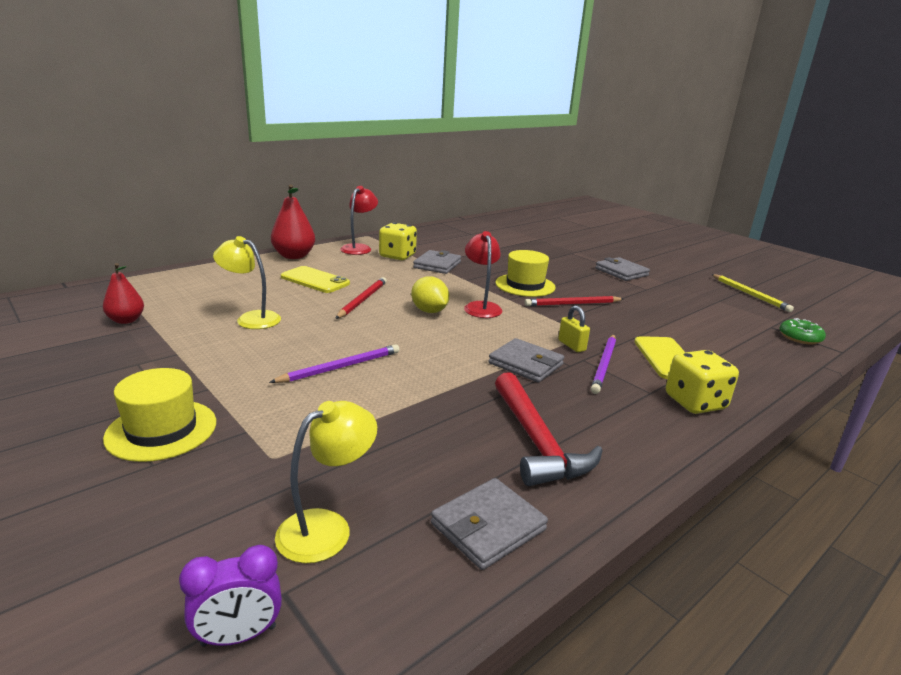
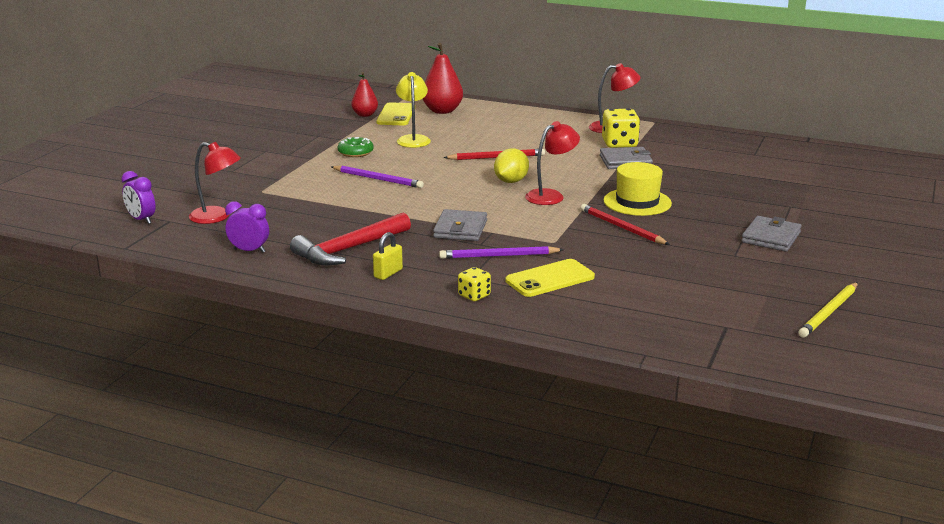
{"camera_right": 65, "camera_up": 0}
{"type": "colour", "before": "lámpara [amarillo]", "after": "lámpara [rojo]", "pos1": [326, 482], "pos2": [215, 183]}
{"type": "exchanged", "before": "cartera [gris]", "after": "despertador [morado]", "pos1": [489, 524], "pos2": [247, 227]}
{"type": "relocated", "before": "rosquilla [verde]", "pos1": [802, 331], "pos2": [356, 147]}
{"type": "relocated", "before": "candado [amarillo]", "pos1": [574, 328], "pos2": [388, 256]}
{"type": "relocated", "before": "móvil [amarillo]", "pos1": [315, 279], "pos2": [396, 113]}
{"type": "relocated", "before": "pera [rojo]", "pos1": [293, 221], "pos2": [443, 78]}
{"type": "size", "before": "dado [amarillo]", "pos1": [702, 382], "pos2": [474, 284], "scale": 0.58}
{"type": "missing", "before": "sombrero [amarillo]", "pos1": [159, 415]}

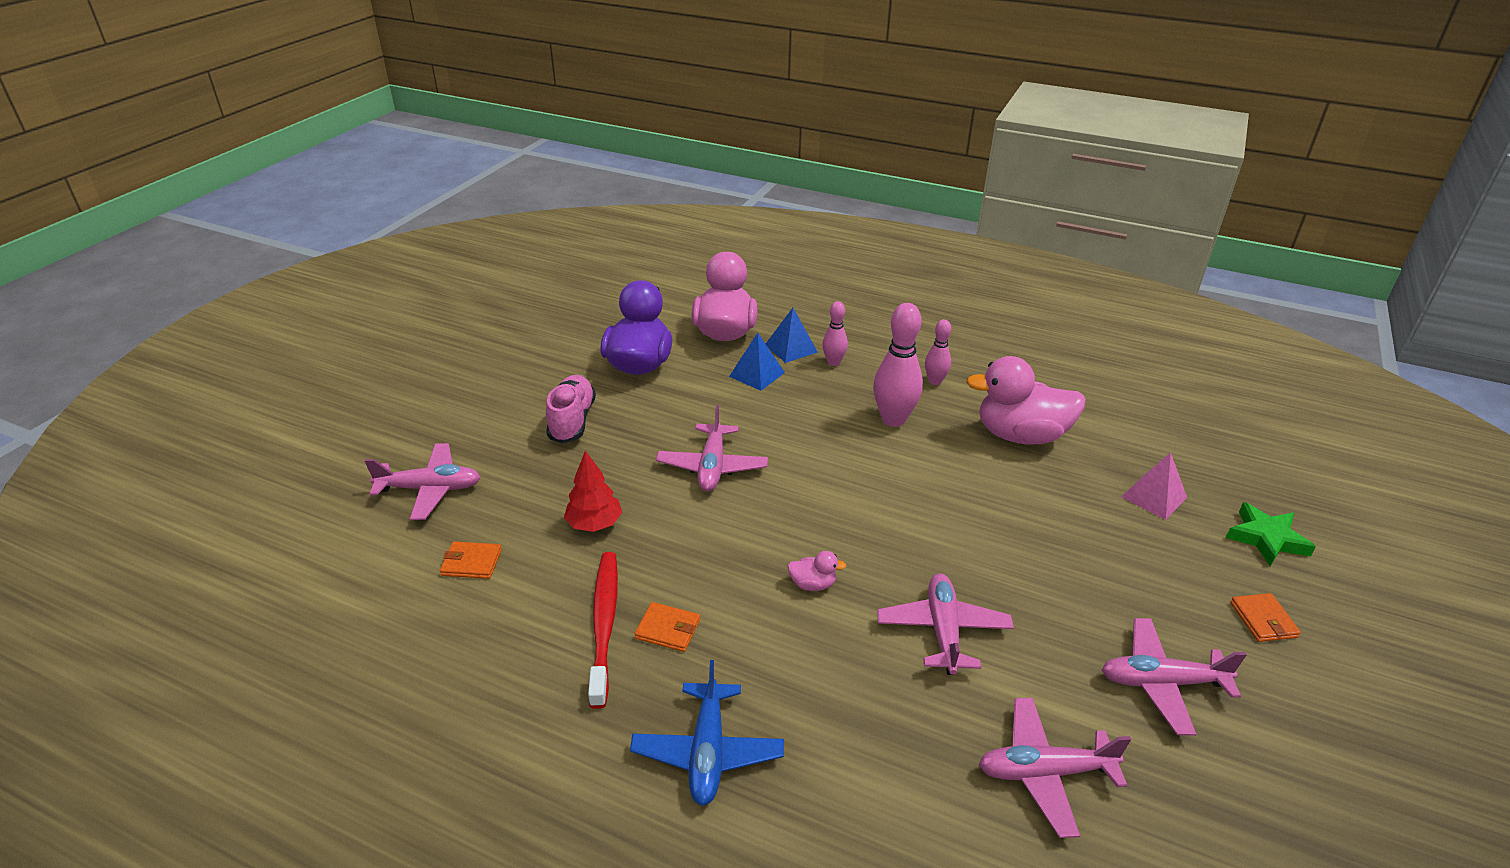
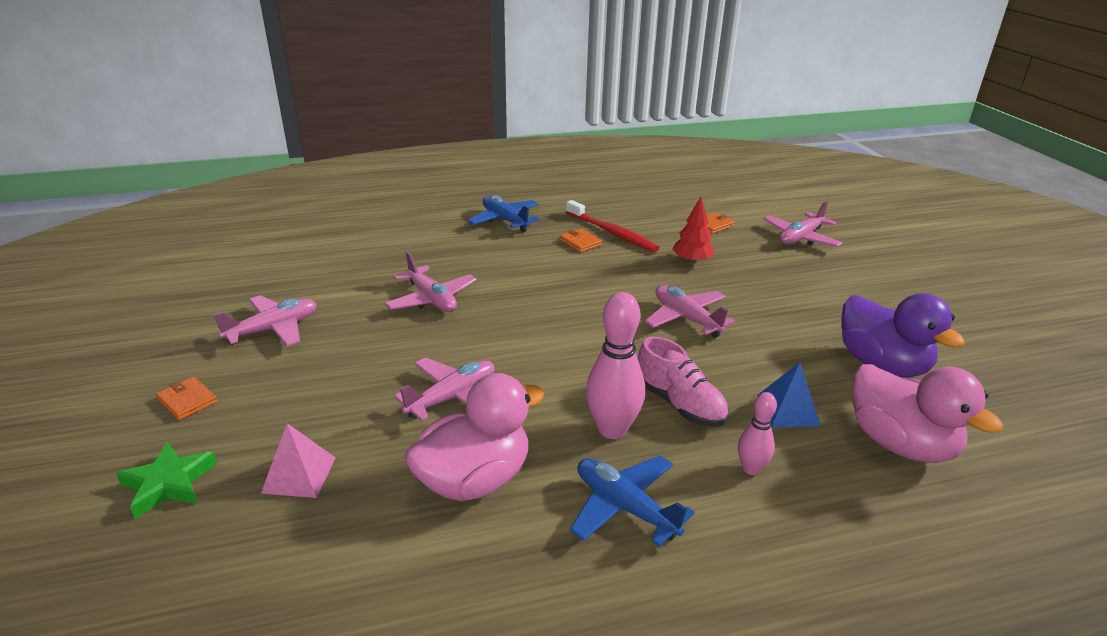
{"camera_right": 140, "camera_up": -5}
{"type": "relocated", "before": "avión [rosa]", "pos1": [1055, 768], "pos2": [444, 389]}
{"type": "spun", "before": "cartera [naranja]", "pos1": [667, 627], "pos2": [581, 240], "turn": 75}
{"type": "exchanged", "before": "bolo [rosa]", "after": "avión [azul]", "pos1": [938, 352], "pos2": [632, 500]}
{"type": "relocated", "before": "zapato [rosa]", "pos1": [571, 409], "pos2": [683, 382]}
{"type": "missing", "before": "pirámide [azul]", "pos1": [792, 335]}
{"type": "missing", "before": "pato [rosa]", "pos1": [817, 571]}

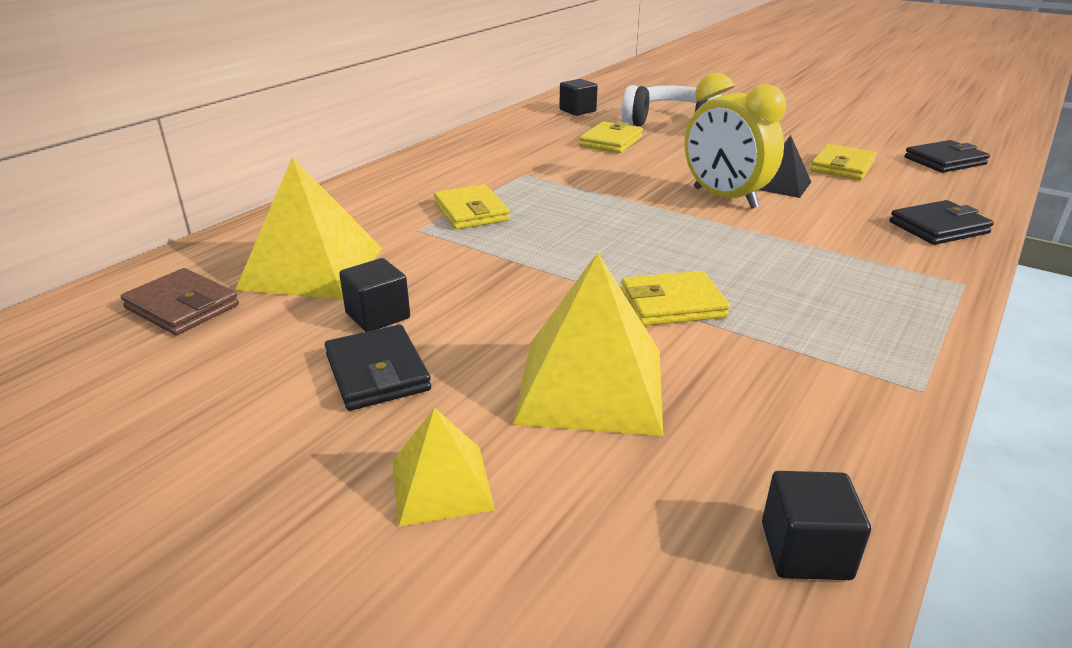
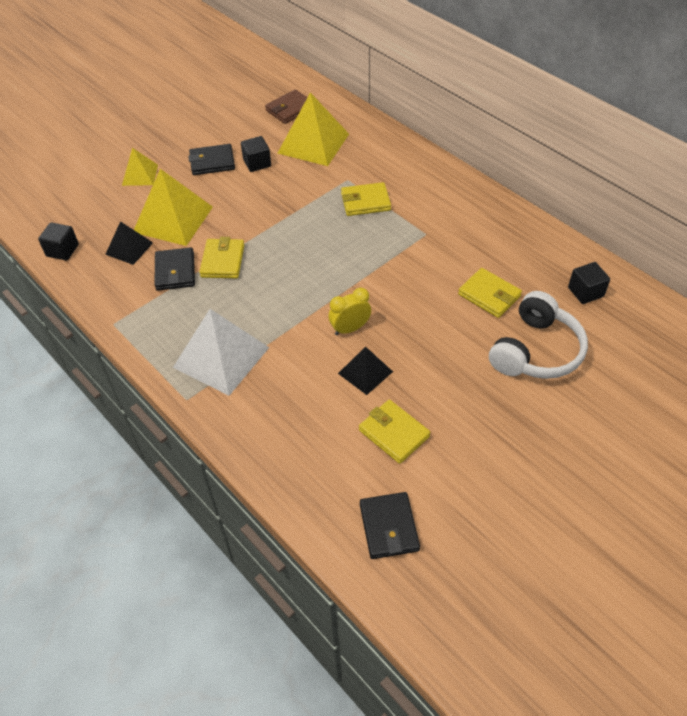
{"camera_right": 105, "camera_up": 20}
{"type": "appeared", "after": "pirámide [negro]", "pos2": [129, 243]}
{"type": "relocated", "before": "cartera [negro]", "pos1": [941, 222], "pos2": [175, 269]}
{"type": "appeared", "after": "pirámide [blanco]", "pos2": [221, 352]}
{"type": "size", "before": "despertador [amarillo]", "pos1": [735, 141], "pos2": [349, 311], "scale": 0.58}

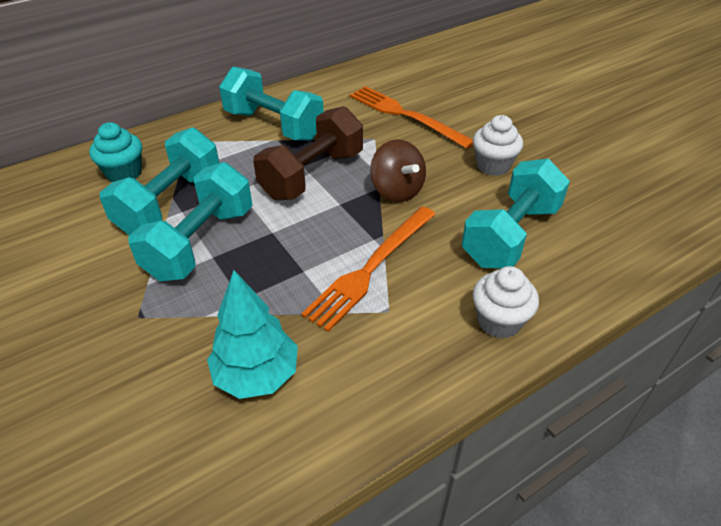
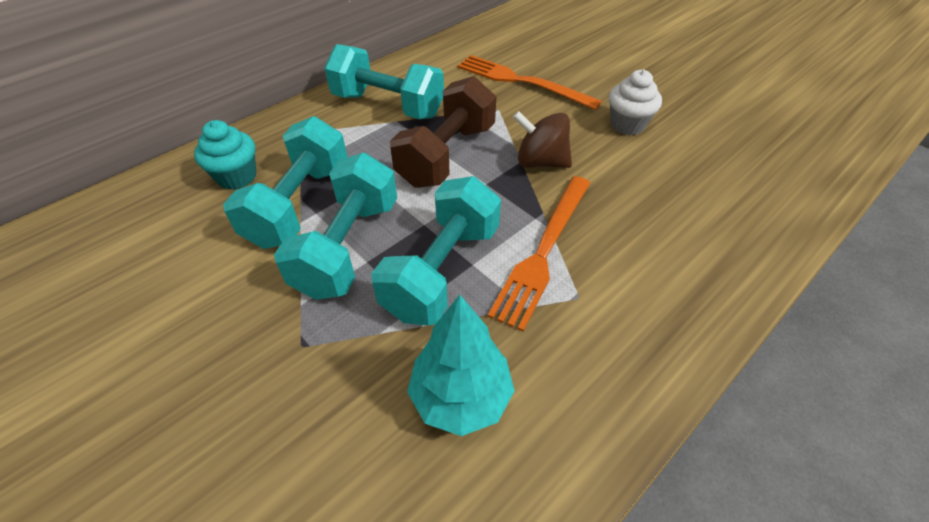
{"camera_right": -10, "camera_up": 5}
{"type": "relocated", "before": "mancuerna [turquesa]", "pos1": [515, 213], "pos2": [436, 251]}
{"type": "spun", "before": "peonza [marrón]", "pos1": [398, 170], "pos2": [542, 139], "turn": 150}
{"type": "missing", "before": "magdalena [blanco]", "pos1": [506, 302]}

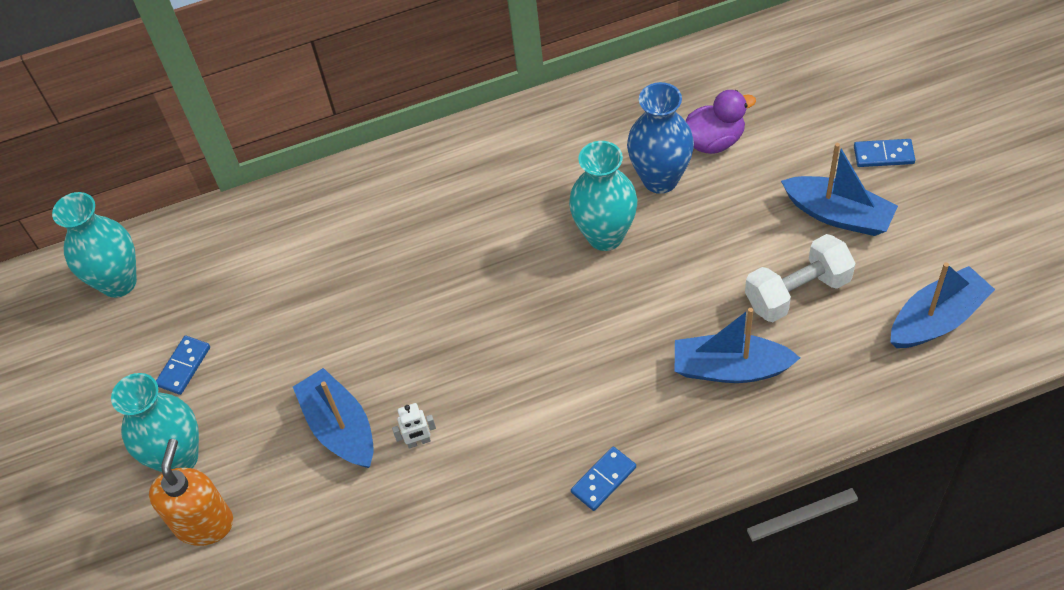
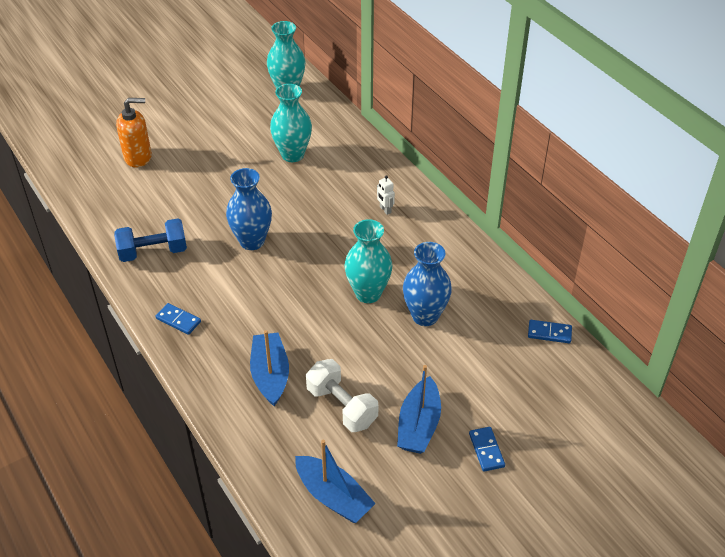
{"camera_right": 70, "camera_up": -10}
{"type": "appeared", "after": "mancuerna [azul]", "pos2": [150, 240]}
{"type": "appeared", "after": "florero [azul]", "pos2": [249, 209]}
{"type": "relocated", "before": "florero [turquesa]", "pos1": [155, 422], "pos2": [291, 123]}
{"type": "relocated", "before": "robot [blanco]", "pos1": [414, 426], "pos2": [386, 195]}
{"type": "relocated", "before": "ficha de dominó [azul]", "pos1": [183, 365], "pos2": [550, 331]}
{"type": "missing", "before": "barco [azul]", "pos1": [333, 418]}
{"type": "missing", "before": "pato [morado]", "pos1": [721, 122]}

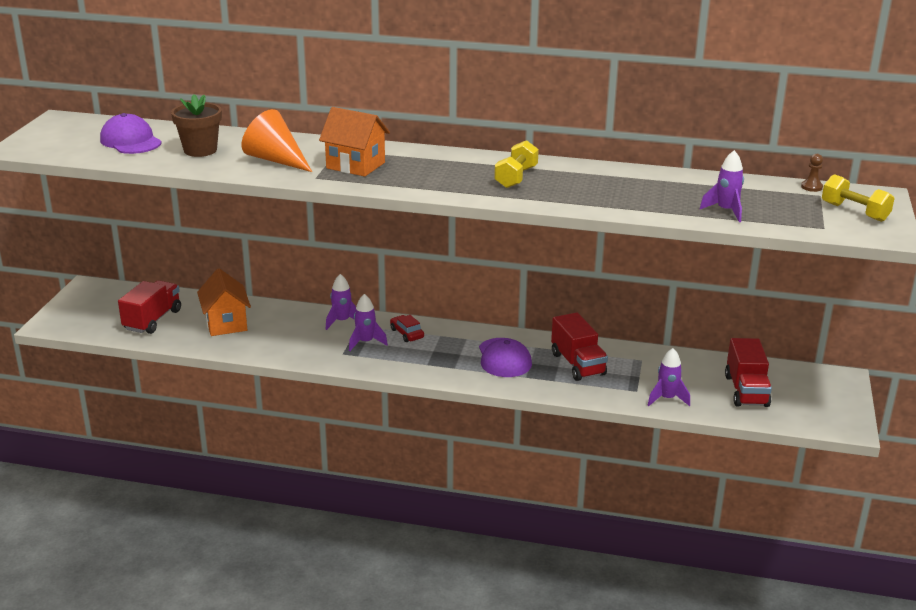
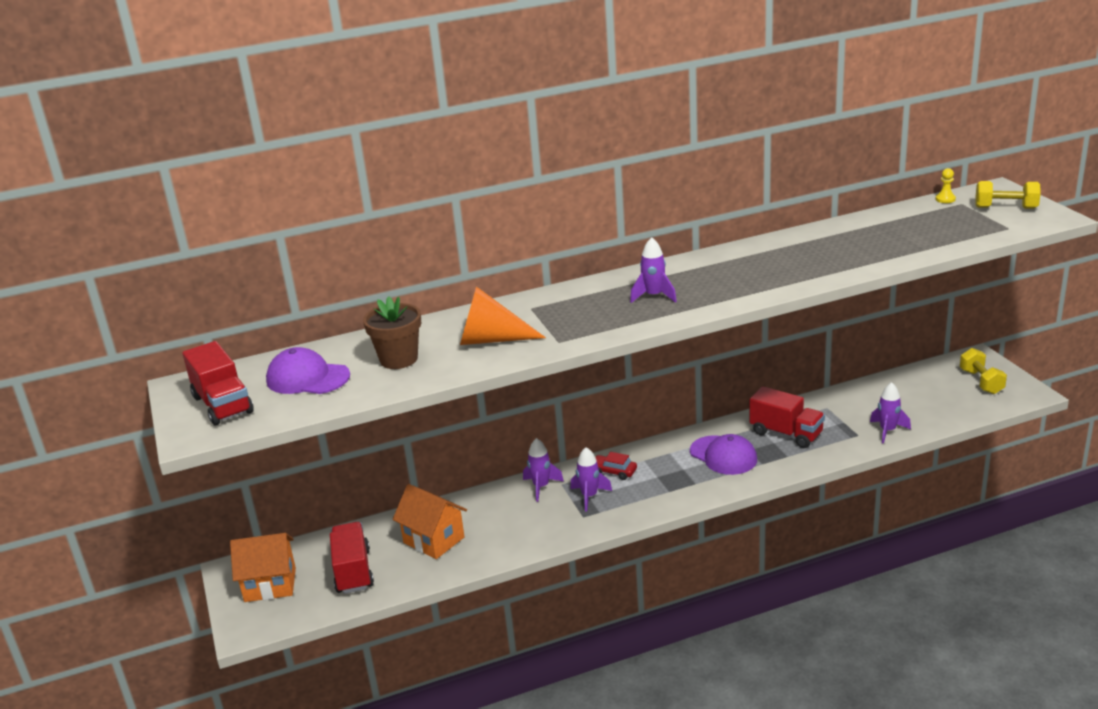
{"camera_right": -30, "camera_up": 0}
{"type": "relocated", "before": "camión [rojo]", "pos1": [748, 372], "pos2": [218, 383]}
{"type": "relocated", "before": "casa [naranja]", "pos1": [354, 142], "pos2": [263, 567]}
{"type": "relocated", "before": "cohete [morado]", "pos1": [722, 186], "pos2": [653, 270]}
{"type": "colour", "before": "peón [marrón]", "after": "peón [amarillo]", "pos1": [812, 173], "pos2": [946, 185]}
{"type": "relocated", "before": "mancuerna [amarillo]", "pos1": [516, 164], "pos2": [983, 371]}

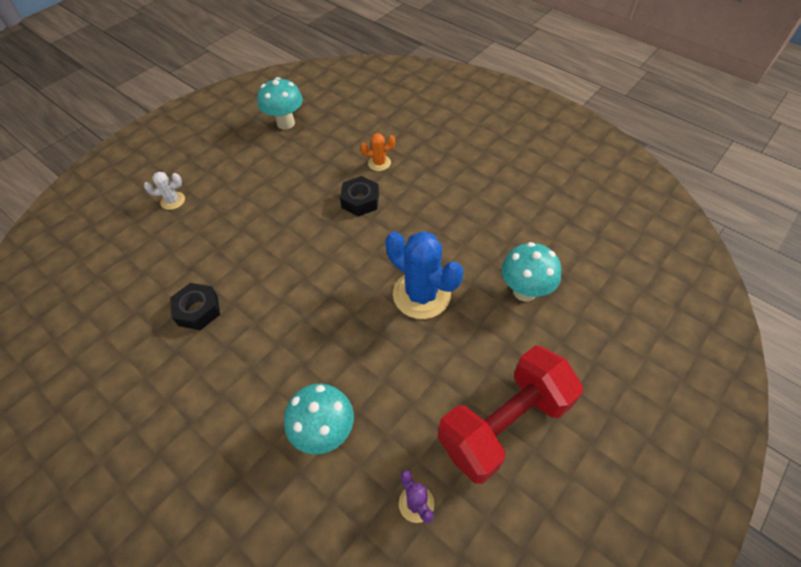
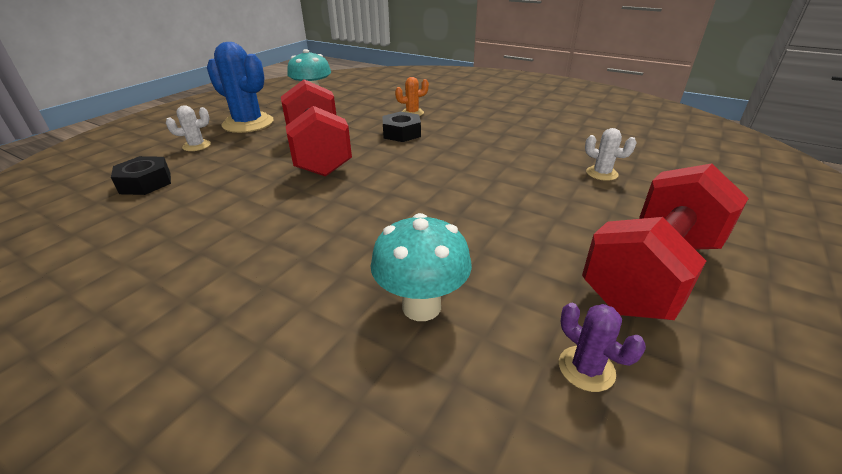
{"camera_right": -10, "camera_up": -20}
{"type": "relocated", "before": "tuerca [negro]", "pos1": [195, 306], "pos2": [141, 175]}
{"type": "relocated", "before": "cactus [azul]", "pos1": [424, 275], "pos2": [240, 87]}
{"type": "appeared", "after": "mancuerna [rojo]", "pos2": [316, 128]}
{"type": "exchanged", "before": "seta [turquesa]", "after": "cactus [blanco]", "pos1": [531, 272], "pos2": [611, 154]}

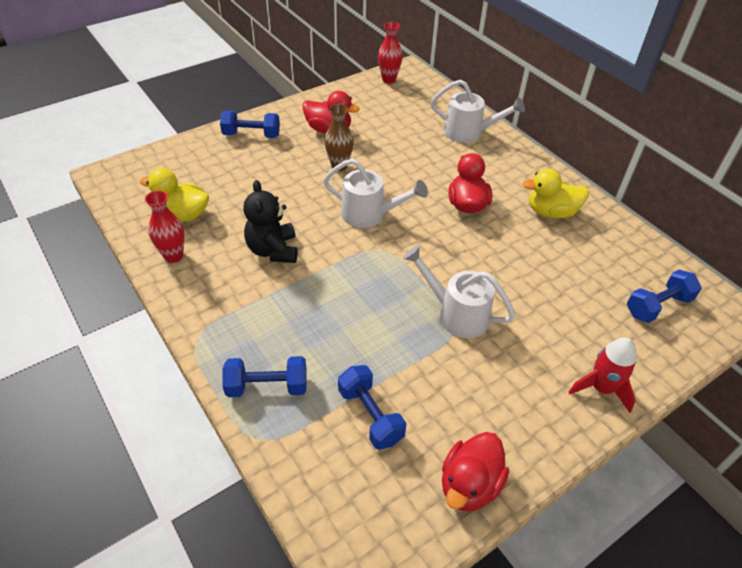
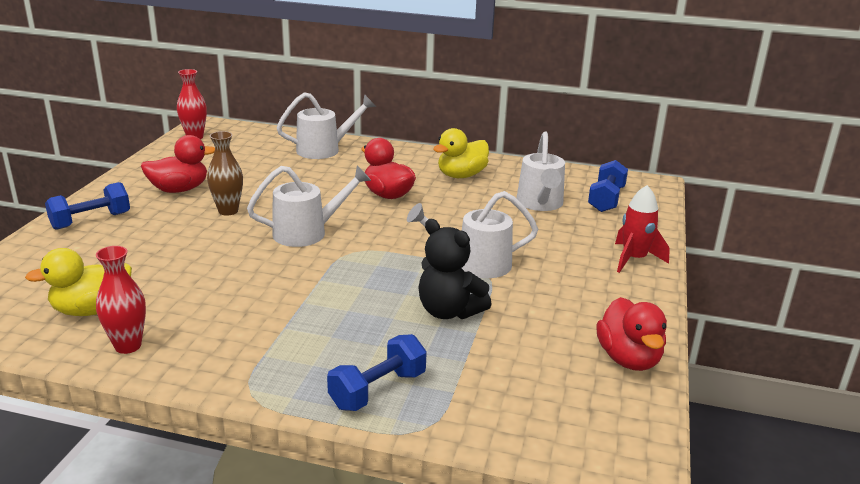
{"camera_right": -40, "camera_up": -20}
{"type": "relocated", "before": "osito [negro]", "pos1": [270, 221], "pos2": [455, 269]}
{"type": "appeared", "after": "regadera [blanco]", "pos2": [540, 171]}
{"type": "missing", "before": "mancuerna [azul]", "pos1": [372, 407]}

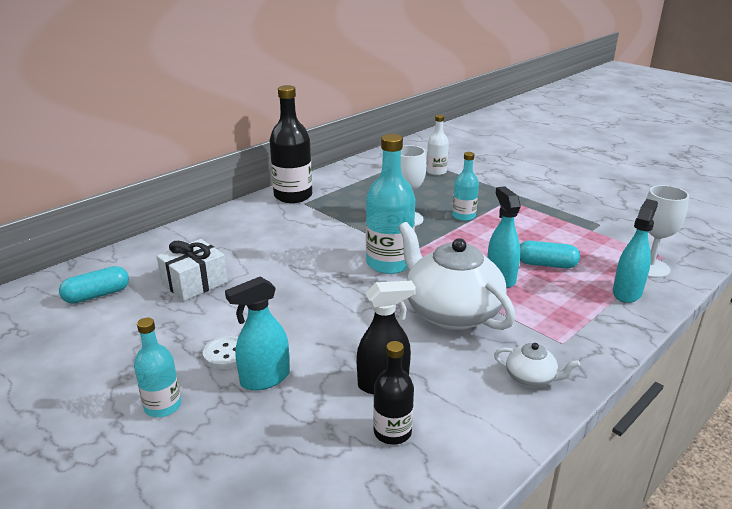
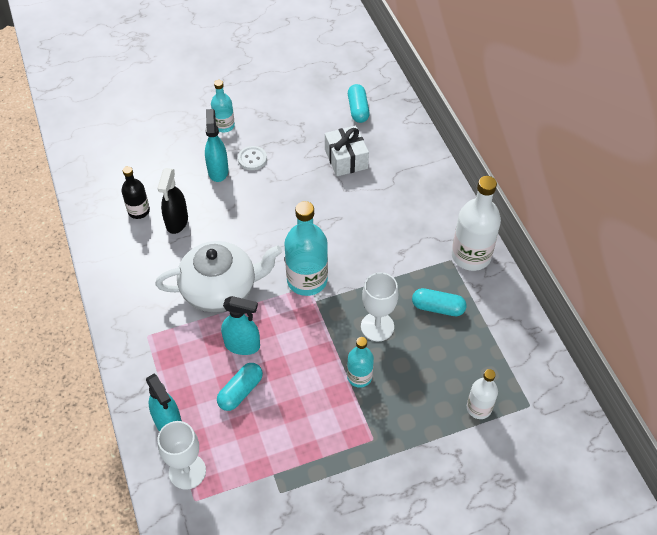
{"camera_right": 115, "camera_up": 25}
{"type": "appeared", "after": "cápsula [turquesa]", "pos2": [439, 302]}
{"type": "colour", "before": "botella [negro]", "after": "botella [blanco]", "pos1": [290, 144], "pos2": [476, 223]}
{"type": "missing", "before": "tetera [blanco]", "pos1": [537, 365]}

